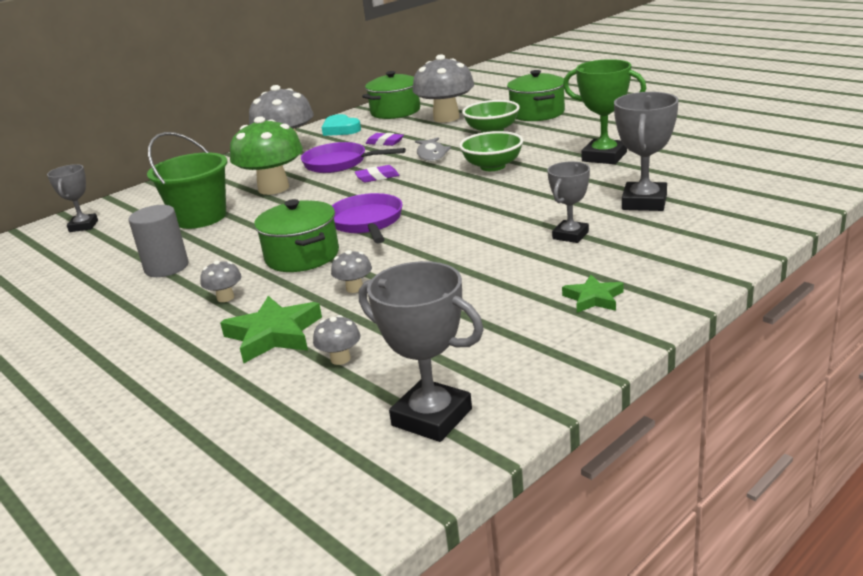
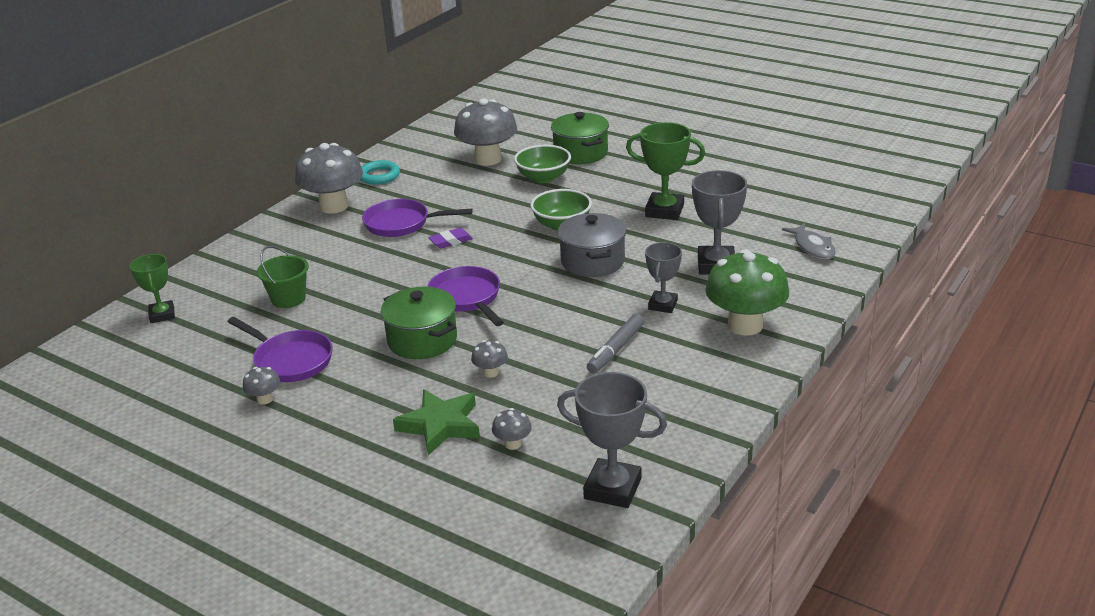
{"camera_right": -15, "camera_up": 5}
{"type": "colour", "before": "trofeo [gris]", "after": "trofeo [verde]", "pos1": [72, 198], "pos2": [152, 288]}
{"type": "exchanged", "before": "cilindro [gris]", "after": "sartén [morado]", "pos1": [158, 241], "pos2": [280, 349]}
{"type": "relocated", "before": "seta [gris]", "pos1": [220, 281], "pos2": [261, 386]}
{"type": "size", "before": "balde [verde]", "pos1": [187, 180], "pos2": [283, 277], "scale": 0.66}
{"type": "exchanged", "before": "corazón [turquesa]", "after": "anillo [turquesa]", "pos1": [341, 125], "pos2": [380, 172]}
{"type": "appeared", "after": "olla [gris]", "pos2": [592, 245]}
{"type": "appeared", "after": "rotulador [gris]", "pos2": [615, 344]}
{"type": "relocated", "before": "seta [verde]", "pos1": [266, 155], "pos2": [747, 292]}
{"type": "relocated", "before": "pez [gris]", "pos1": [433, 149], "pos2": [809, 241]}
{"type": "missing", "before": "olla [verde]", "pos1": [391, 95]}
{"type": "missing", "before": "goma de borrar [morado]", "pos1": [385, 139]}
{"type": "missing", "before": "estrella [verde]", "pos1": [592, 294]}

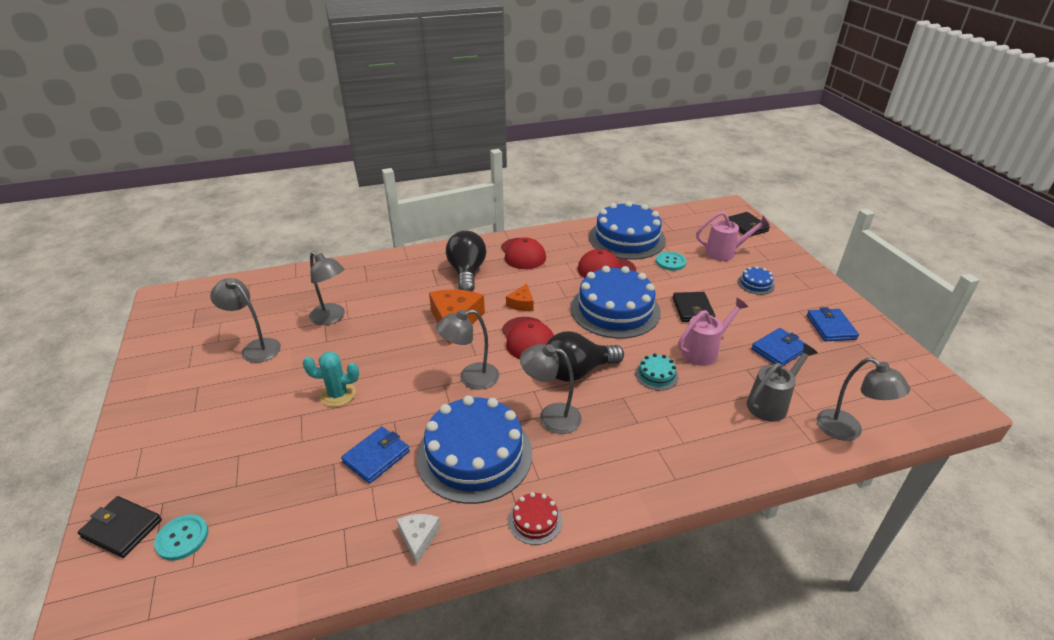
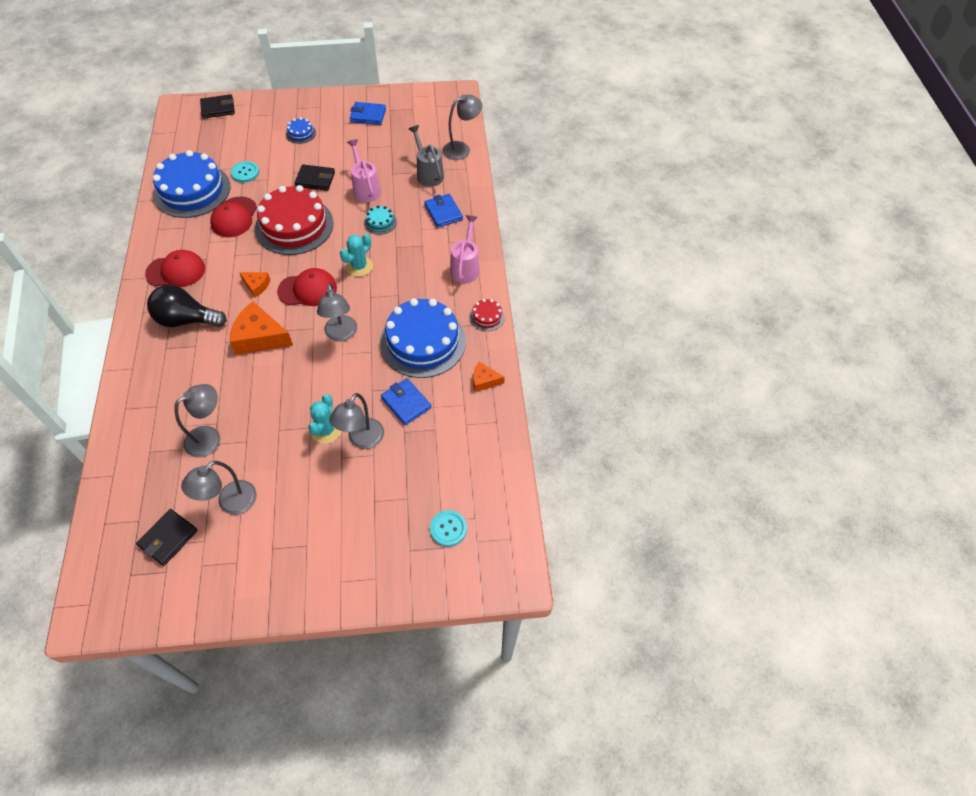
{"camera_right": -80, "camera_up": 20}
{"type": "relocated", "before": "cartera [negro]", "pos1": [120, 527], "pos2": [167, 537]}
{"type": "colour", "before": "tarta [azul]", "after": "tarta [rojo]", "pos1": [615, 302], "pos2": [294, 220]}
{"type": "relocated", "before": "lámpara [gris]", "pos1": [551, 389], "pos2": [356, 421]}
{"type": "exchanged", "before": "bombilla [negro]", "after": "cactus [turquesa]", "pos1": [585, 356], "pos2": [356, 255]}
{"type": "relocated", "before": "cartera [azul]", "pos1": [779, 347], "pos2": [443, 211]}
{"type": "relocated", "before": "regadera [rosa]", "pos1": [733, 236], "pos2": [465, 249]}
{"type": "colour", "before": "queso [blanco]", "after": "queso [naranja]", "pos1": [419, 539], "pos2": [489, 377]}

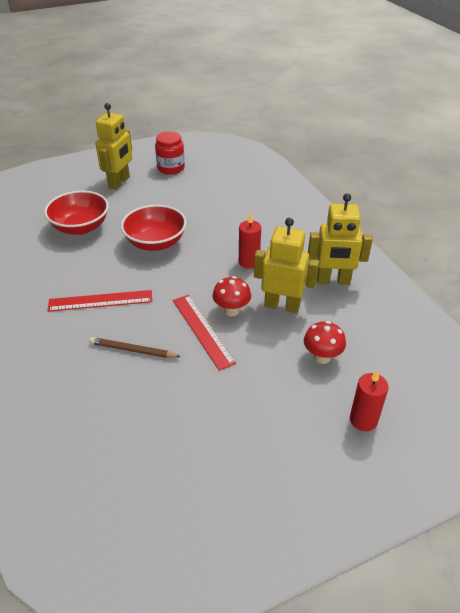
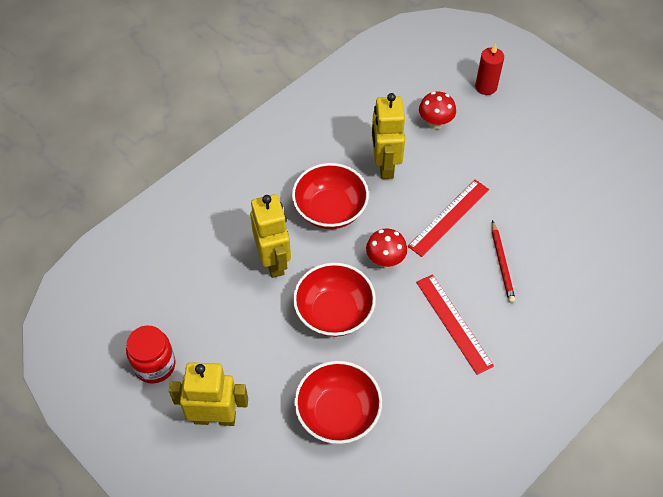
{"camera_right": -110, "camera_up": 15}
{"type": "relocated", "before": "robot [amarillo]", "pos1": [340, 239], "pos2": [270, 236]}
{"type": "exchanged", "before": "vela [rojo]", "after": "cuenco [rojo]", "pos1": [250, 240], "pos2": [330, 196]}
{"type": "relocated", "before": "seta [rojo]", "pos1": [232, 296], "pos2": [386, 248]}
{"type": "colour", "before": "lápiz [marrón]", "after": "lápiz [rojo]", "pos1": [135, 347], "pos2": [504, 261]}

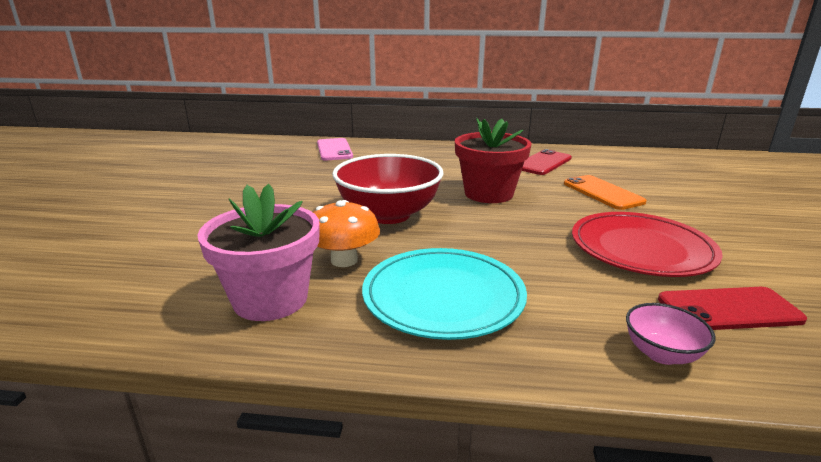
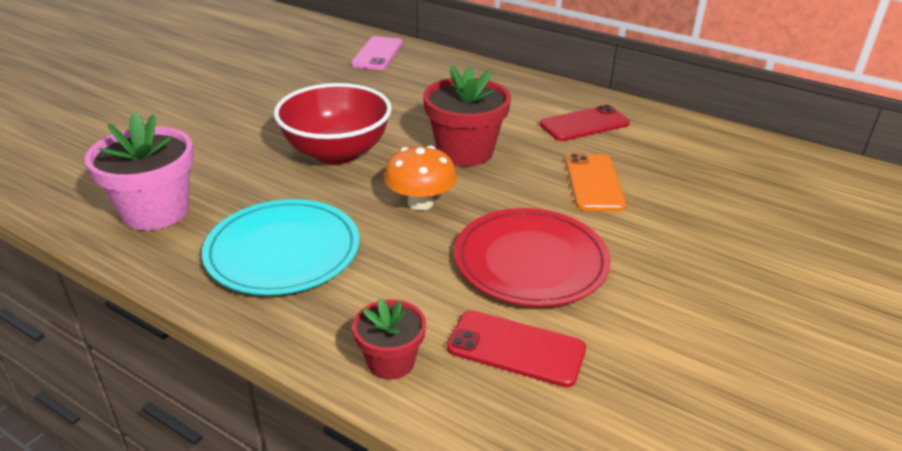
{"camera_right": 25, "camera_up": 10}
{"type": "exchanged", "before": "cuenco [rosa]", "after": "maceta [rojo]", "pos1": [671, 334], "pos2": [389, 339]}
{"type": "relocated", "before": "seta [naranja]", "pos1": [346, 233], "pos2": [420, 178]}

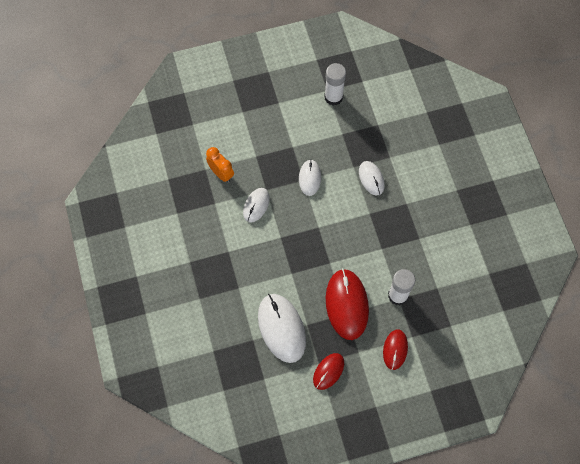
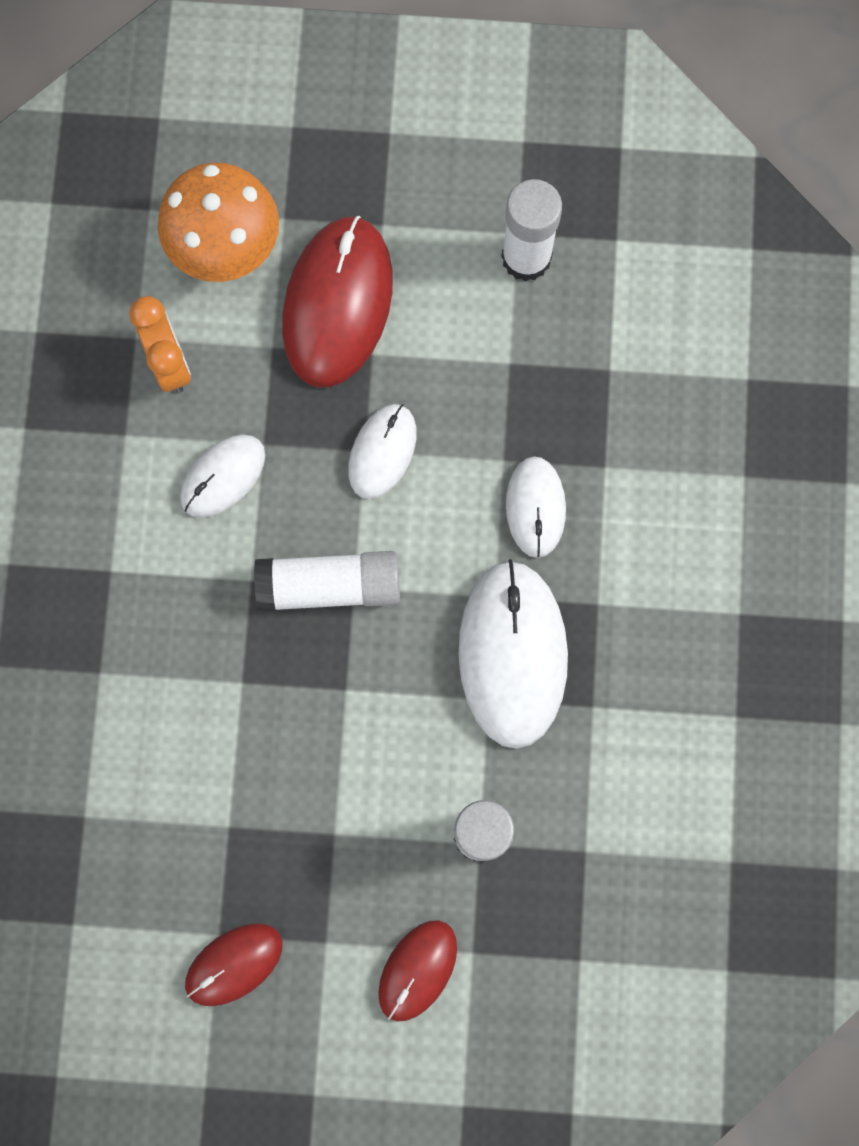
{"camera_right": 20, "camera_up": 10}
{"type": "appeared", "after": "seta [naranja]", "pos2": [218, 222]}
{"type": "appeared", "after": "barra de pegamento [blanco]", "pos2": [327, 581]}
{"type": "relocated", "before": "ratón [rojo]", "pos1": [347, 304], "pos2": [337, 301]}
{"type": "relocated", "before": "ratón [blanco]", "pos1": [282, 328], "pos2": [513, 654]}

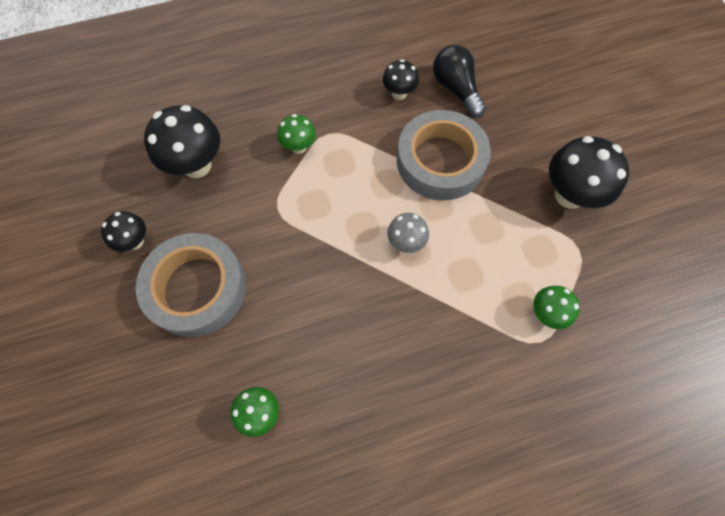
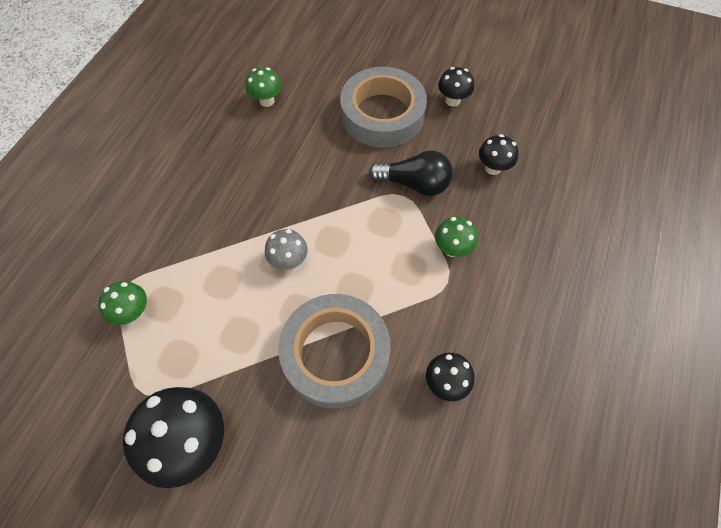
{"camera_right": 130, "camera_up": -5}
{"type": "relocated", "before": "bombilla [negro]", "pos1": [459, 81], "pos2": [411, 173]}
{"type": "size", "before": "seta [negro]", "pos1": [182, 141], "pos2": [499, 154], "scale": 0.56}

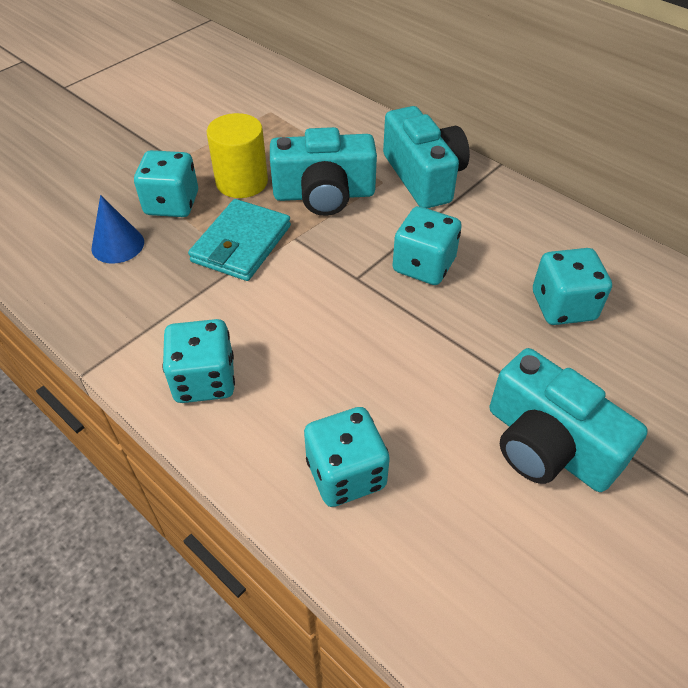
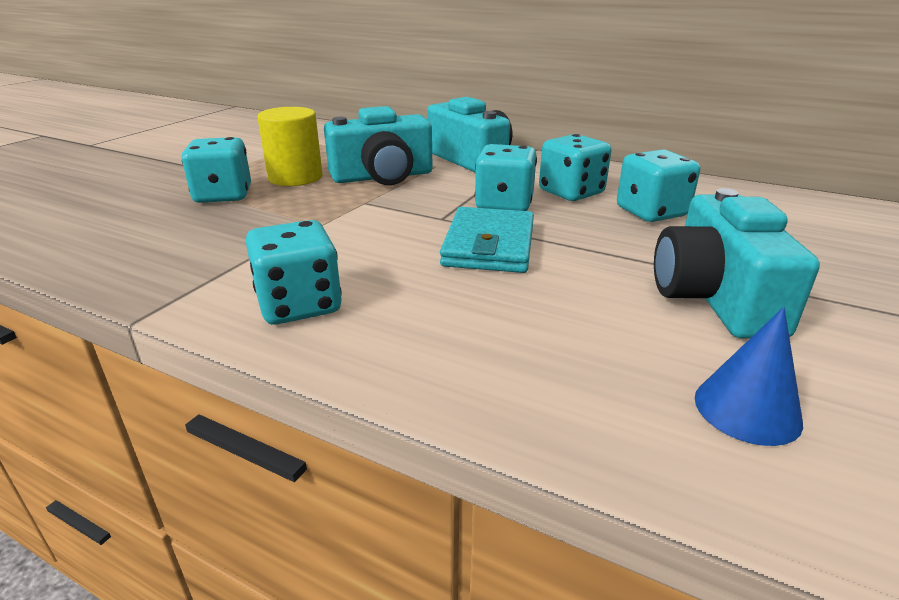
{"camera_right": -15, "camera_up": -20}
{"type": "relocated", "before": "cartera [turquesa]", "pos1": [239, 240], "pos2": [487, 240]}
{"type": "relocated", "before": "dado [turquesa]", "pos1": [347, 457], "pos2": [575, 167]}
{"type": "spun", "before": "cámara [turquesa]", "pos1": [569, 420], "pos2": [737, 263], "turn": 60}
{"type": "relocated", "before": "cono [azul]", "pos1": [118, 229], "pos2": [749, 376]}

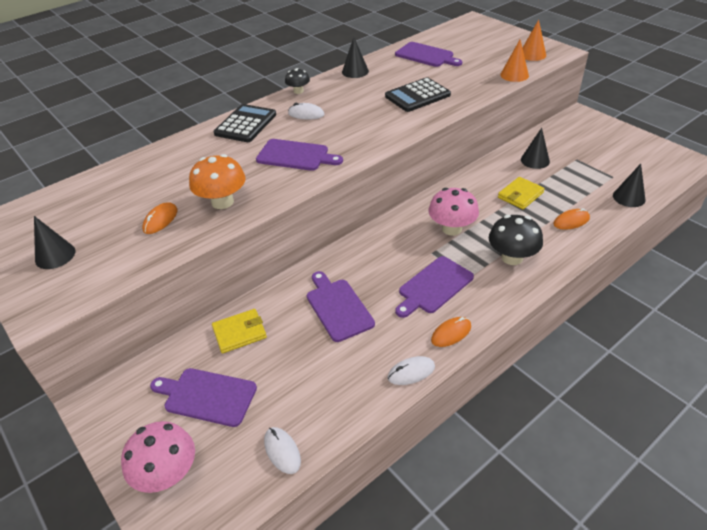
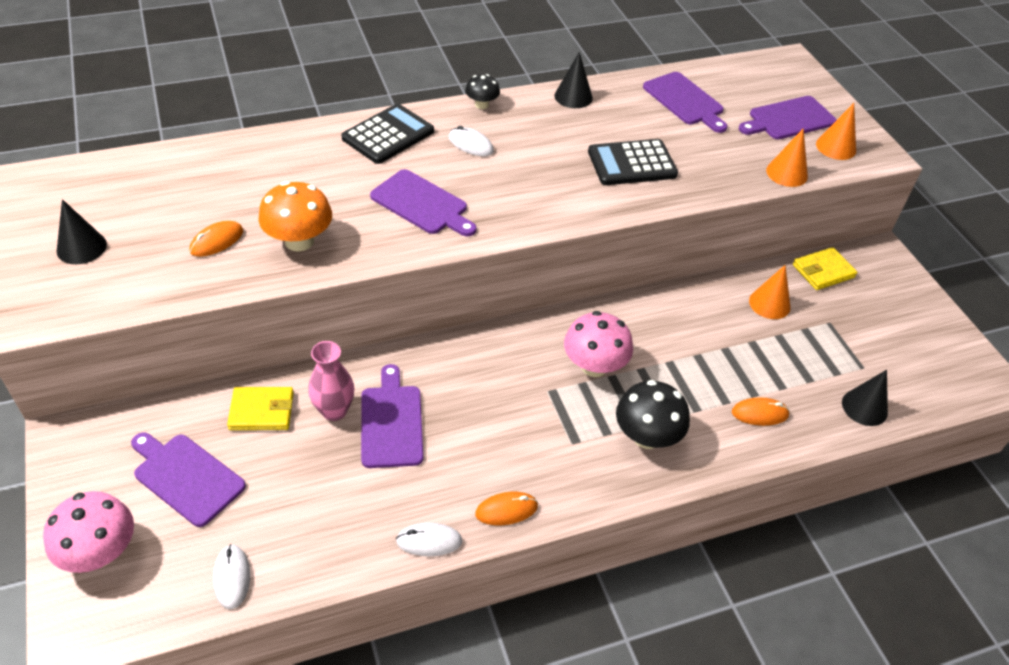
{"camera_right": 15, "camera_up": 5}
{"type": "appeared", "after": "florero [rosa]", "pos2": [331, 381]}
{"type": "relocated", "before": "tabla de cortar [morado]", "pos1": [434, 287], "pos2": [788, 117]}
{"type": "colour", "before": "cono [negro]", "after": "cono [naranja]", "pos1": [535, 148], "pos2": [770, 292]}
{"type": "relocated", "before": "cartera [amarillo]", "pos1": [521, 193], "pos2": [825, 268]}

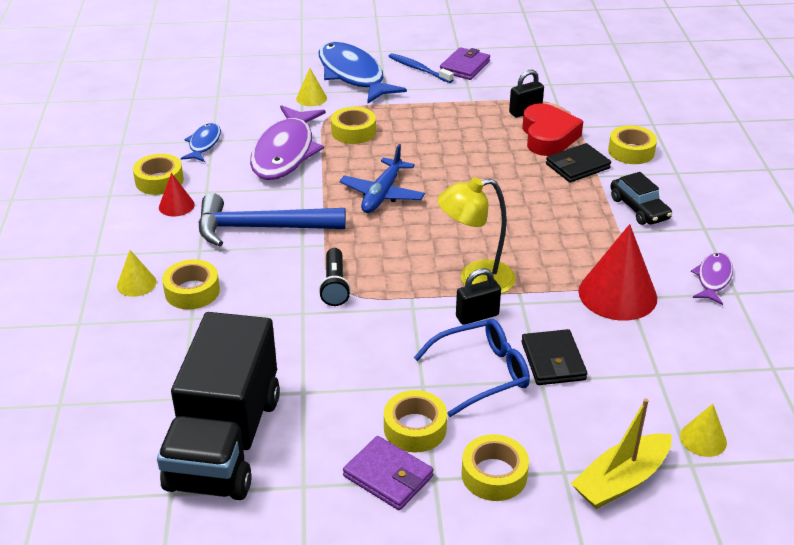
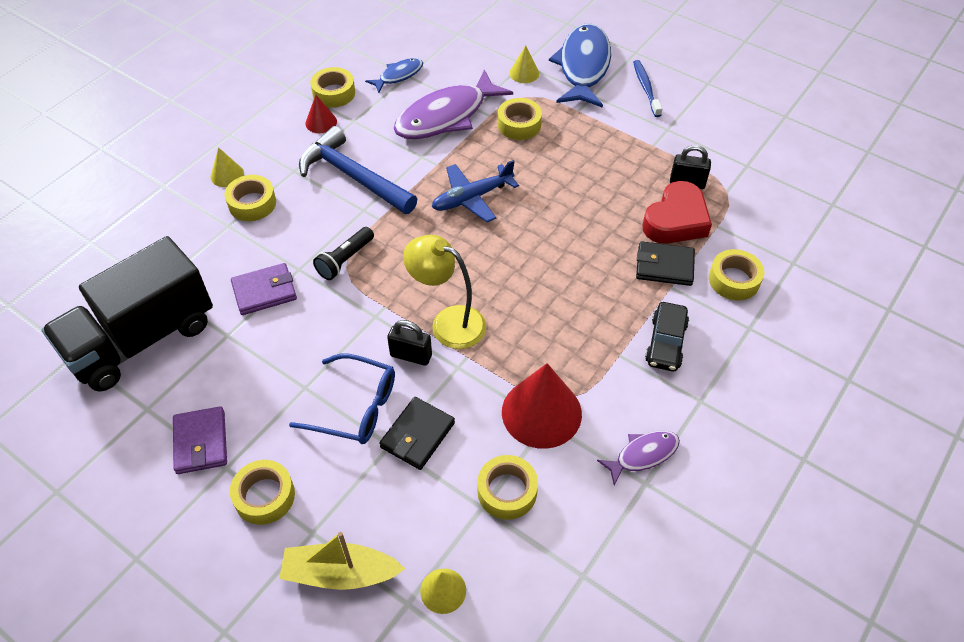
{"camera_right": 40, "camera_up": 15}
{"type": "relocated", "before": "cartera [morado]", "pos1": [465, 63], "pos2": [264, 289]}
{"type": "relocated", "before": "cinta adhesiva [amarillo]", "pos1": [415, 421], "pos2": [507, 487]}

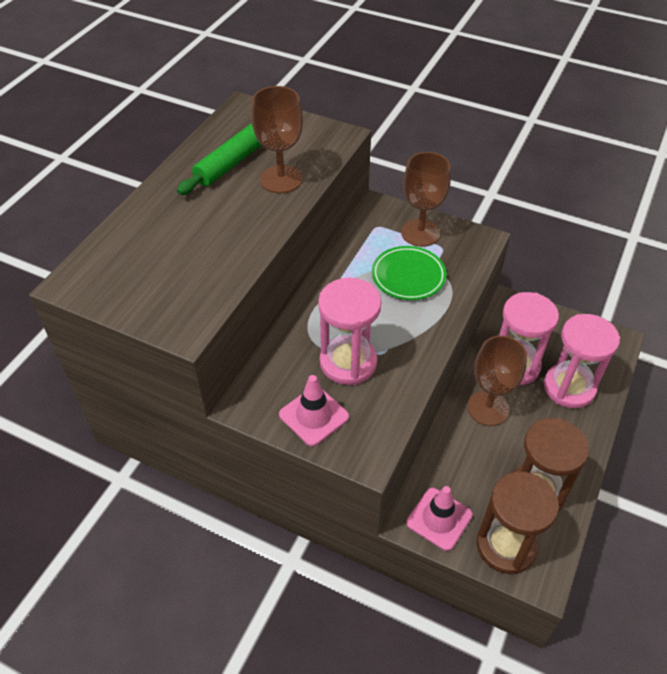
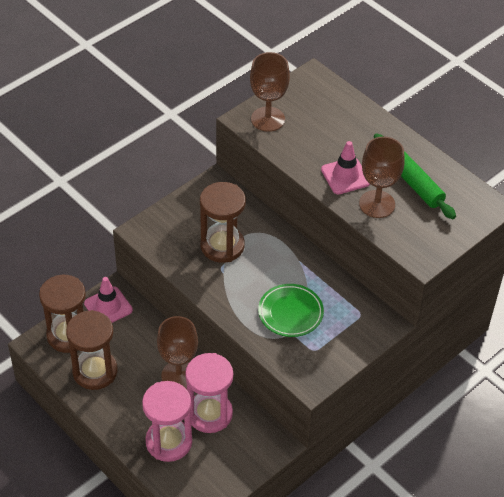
{"camera_right": 110, "camera_up": 0}
{"type": "colour", "before": "reloj de arena [rosa]", "after": "reloj de arena [marrón]", "pos1": [350, 331], "pos2": [223, 222]}
{"type": "relocated", "before": "copa [marrón]", "pos1": [426, 199], "pos2": [270, 92]}
{"type": "relocated", "before": "cono de tráfico [rosa]", "pos1": [314, 410], "pos2": [345, 167]}

